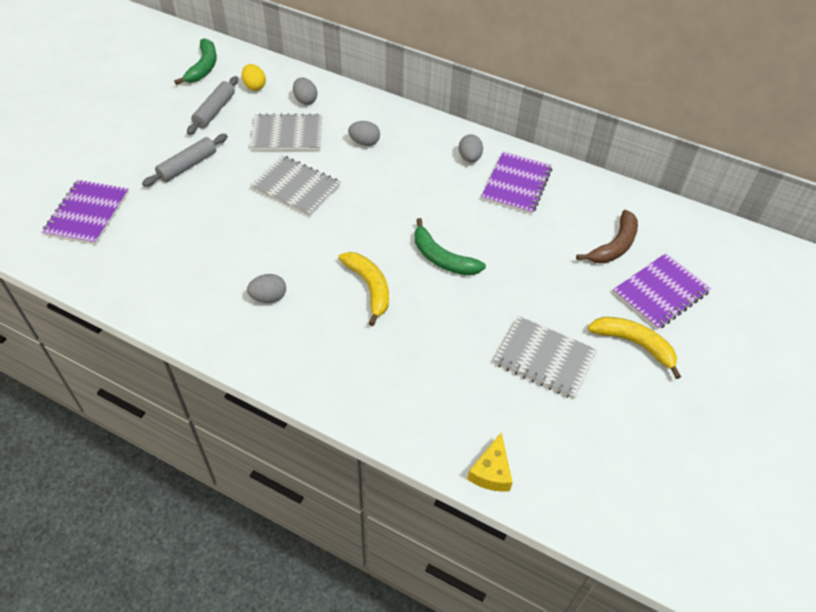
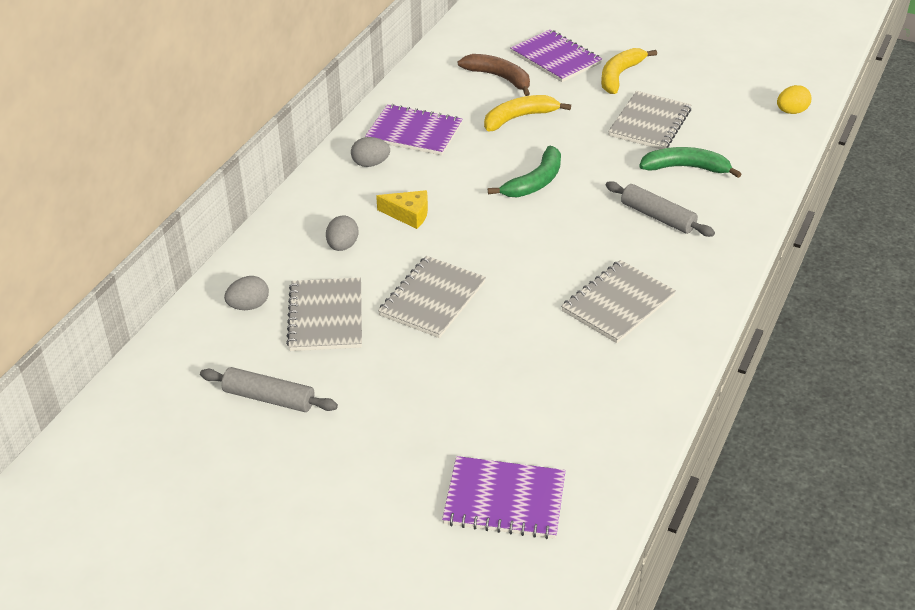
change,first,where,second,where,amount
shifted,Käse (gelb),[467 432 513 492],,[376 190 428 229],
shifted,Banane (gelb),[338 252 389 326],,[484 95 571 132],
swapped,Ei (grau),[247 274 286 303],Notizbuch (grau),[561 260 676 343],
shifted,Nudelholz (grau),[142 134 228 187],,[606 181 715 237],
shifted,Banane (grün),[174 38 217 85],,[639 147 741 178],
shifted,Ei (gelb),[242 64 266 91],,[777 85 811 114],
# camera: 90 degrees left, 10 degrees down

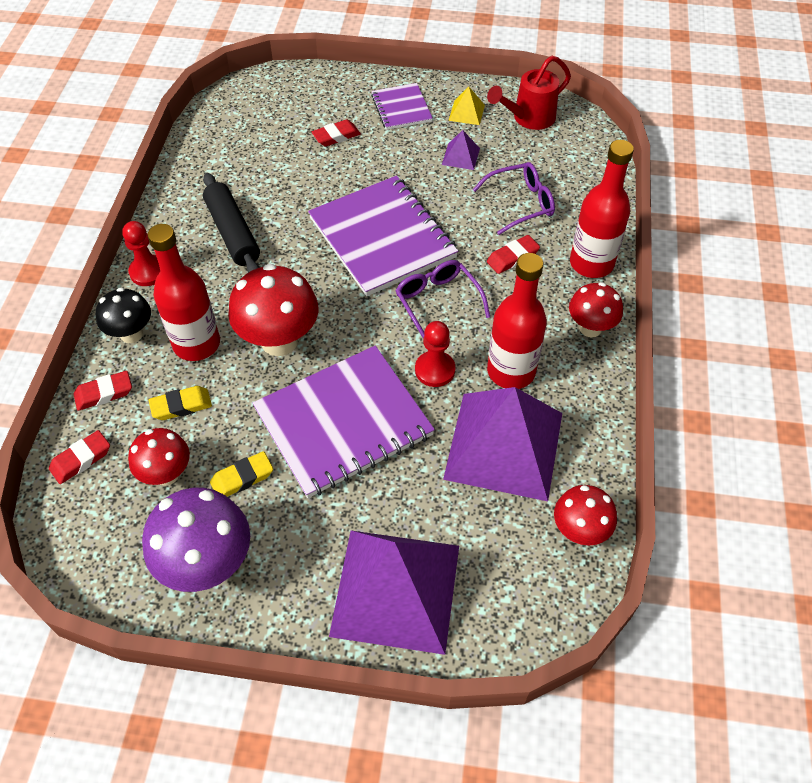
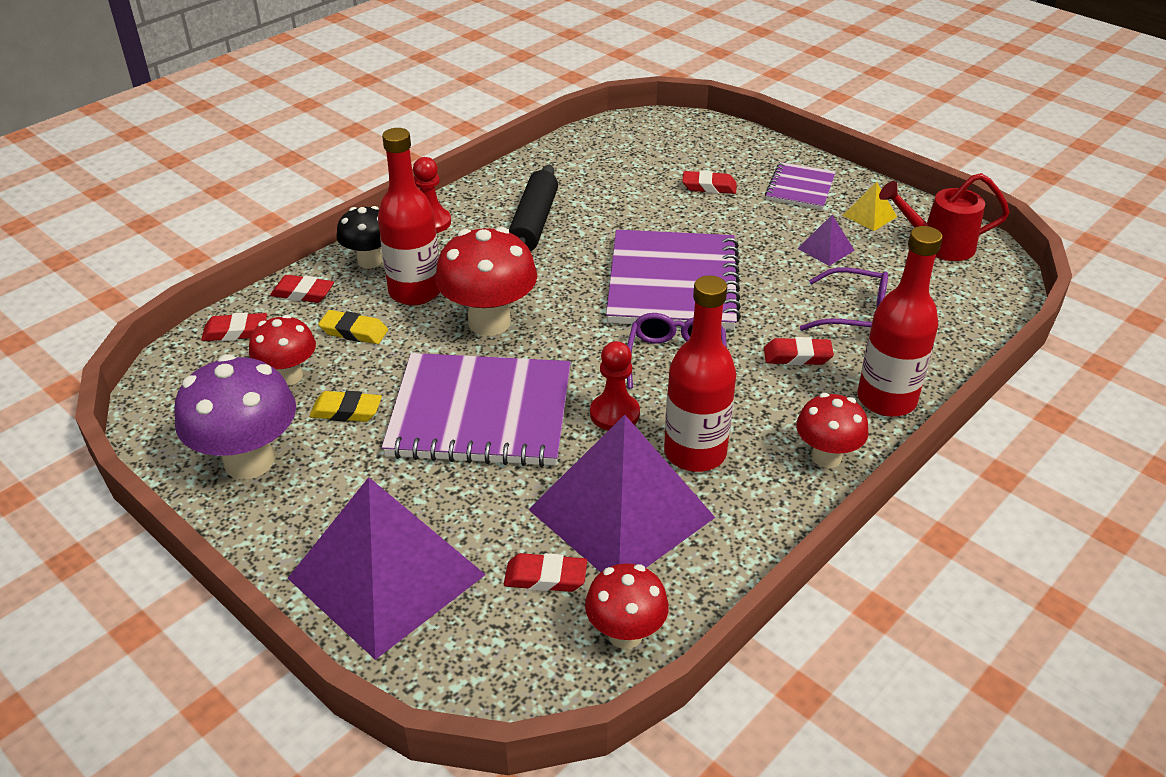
change,first,where,second,where,amount
new,,,Radiergummi (rot),[504 553 587 592],
# camera: 35 degrees right, 15 degrees down

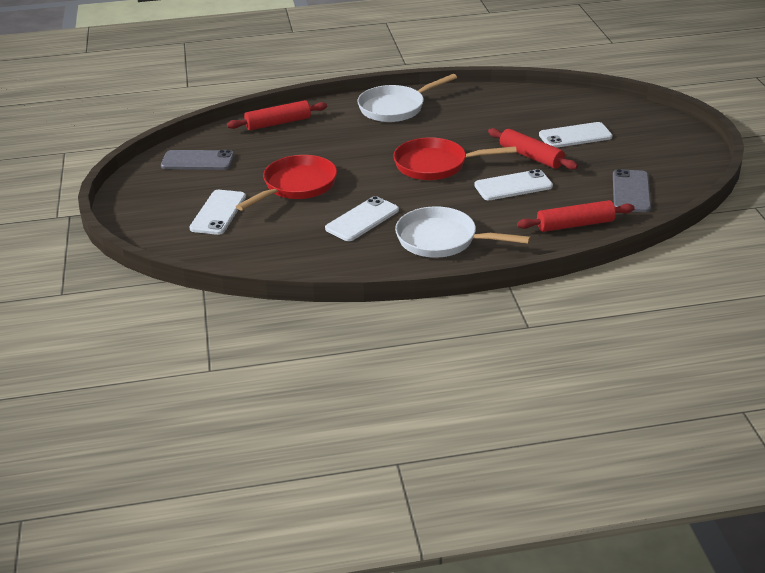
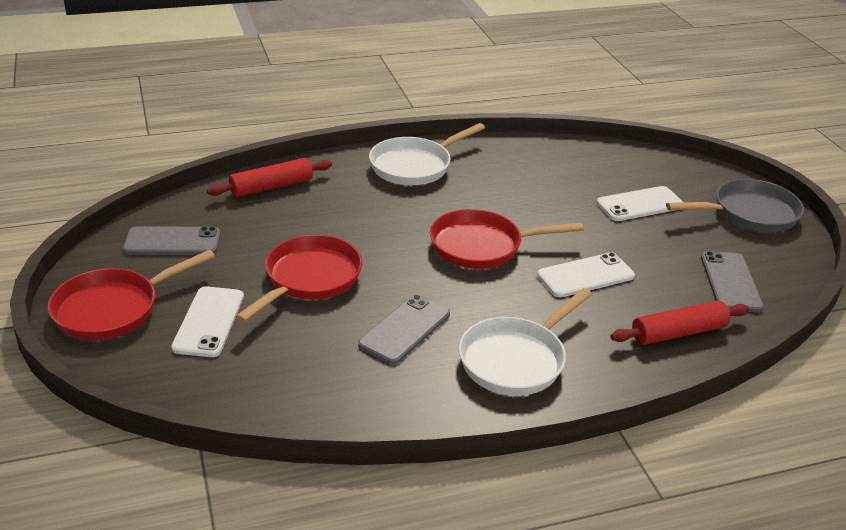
change,first,where,second,where,amount
new,,,Pfanne (rot),[48 250 215 340],
repainted,Handy (weiß),[325 196 399 241],Handy (grau),[358 294 450 364],
rotated,Pfanne (weiß),[395 206 531 258],,[459 288 592 396],60 degrees counterclockwise
new,,,Pfanne (grau),[666 179 804 232],
gone,Nudelholz (rot),[488 128 578 170],,,
# camera: 10 degrees left, 0 degrees up

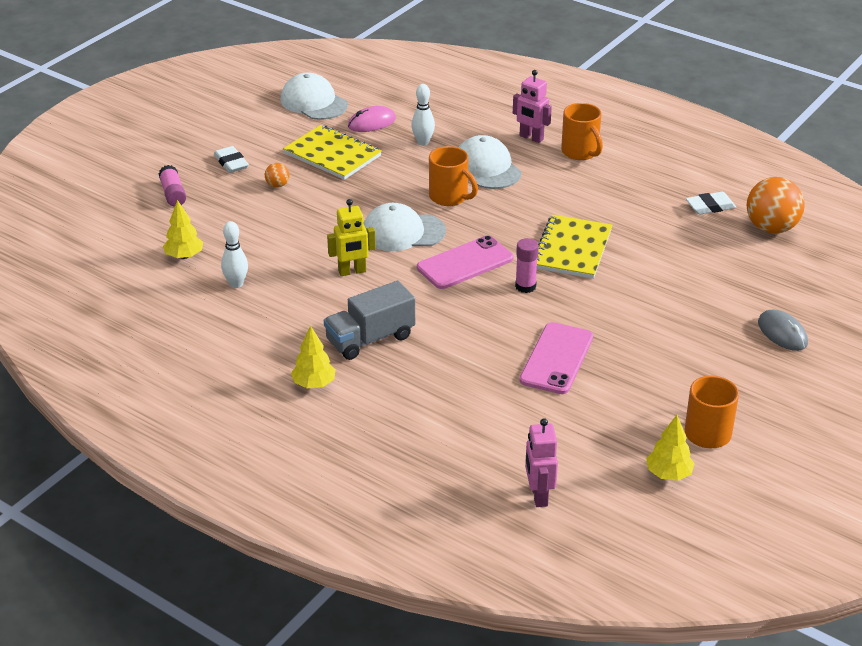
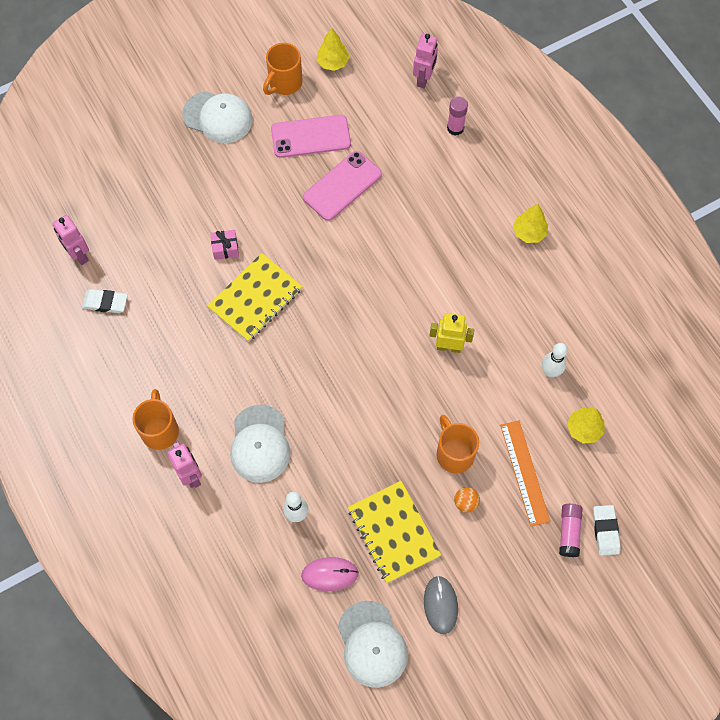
change,first,where,second,where,amount
swapped,Ball (orange),[747 177 805 234],Roboter (rosa),[52 215 89 265],
shifted,Kappe (weiß),[364 203 446 251],,[182 91 253 143],
new,,,Geschenk (rosa),[210 230 239 260],
shifted,Handy (rosa),[417 235 513 289],,[271 115 351 158],
shifted,Computermaus (grau),[758 310 808 351],,[424 575 458 634],
shifted,Tasse (orange),[429 146 478 206],,[436 415 479 473],
shifted,Klebestift (rosa),[515 238 539 293],,[447 97 468 136],
new,,,Lineal (orange),[500 420 550 526],
shifted,Radiergummi (weiß),[214 146 249 173],,[593 505 621 556],
gone,Lastwagen (grau),[324 281 415 360],,,
# camera: 155 degrees left, 30 degrees up

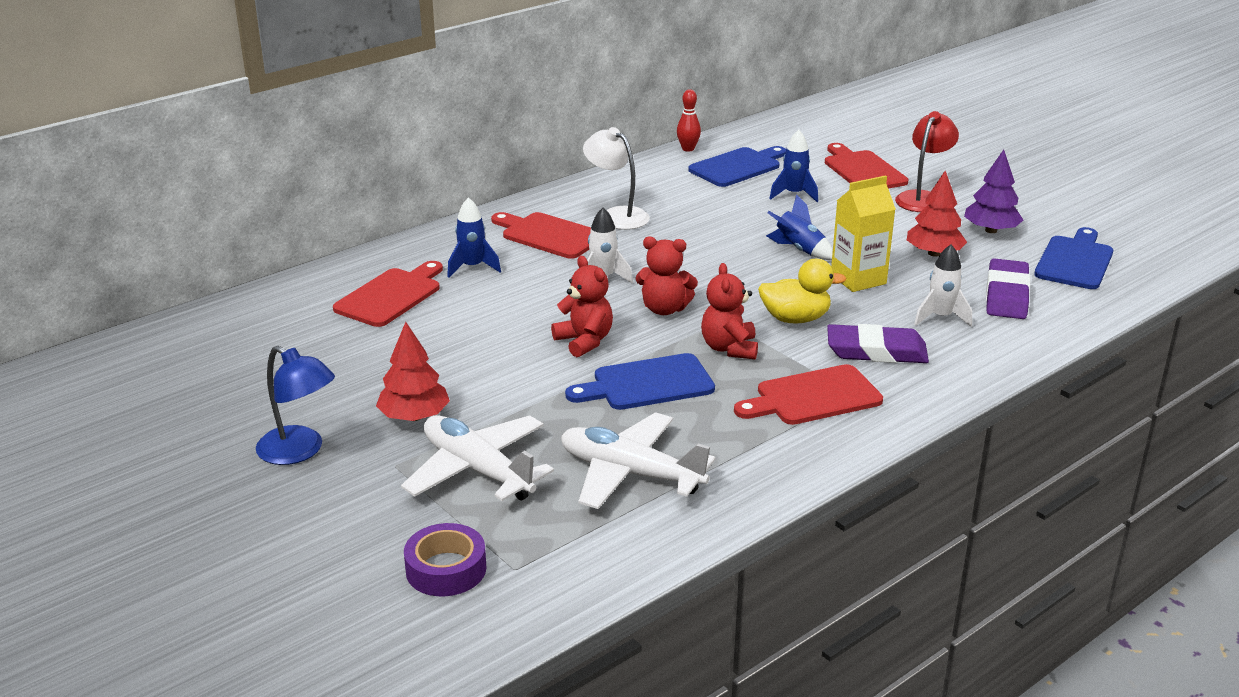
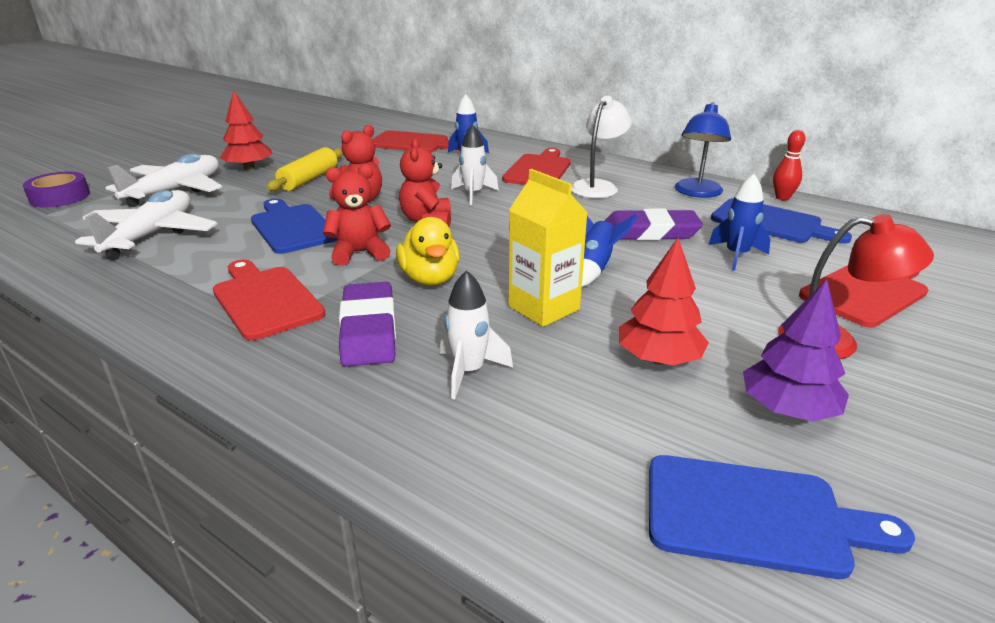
change,first,where,second,where,amount
new,,,Nudelholz (gelb),[266 147 343 191],
shifted,Radiergummi (lila),[986 258 1030 319],,[605 209 703 240],
shifted,Lampe (blau),[256 346 335 465],,[675 103 731 198],
# camera: 75 degrees right, 0 degrees up

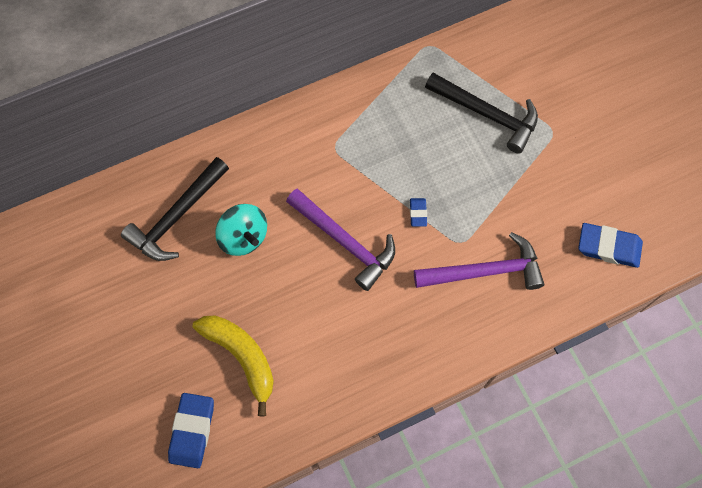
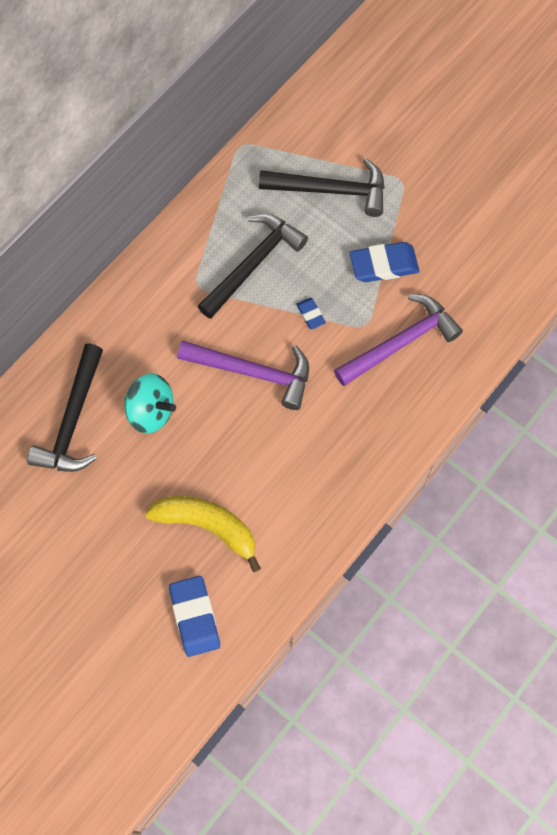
change,first,where,second,where,amount
new,,,Hammer (schwarz),[198 214 308 319],
shifted,Radiergummi (blau),[578 223 643 268],,[350 242 419 282],
# camera: 25 degrees left, 0 degrees up

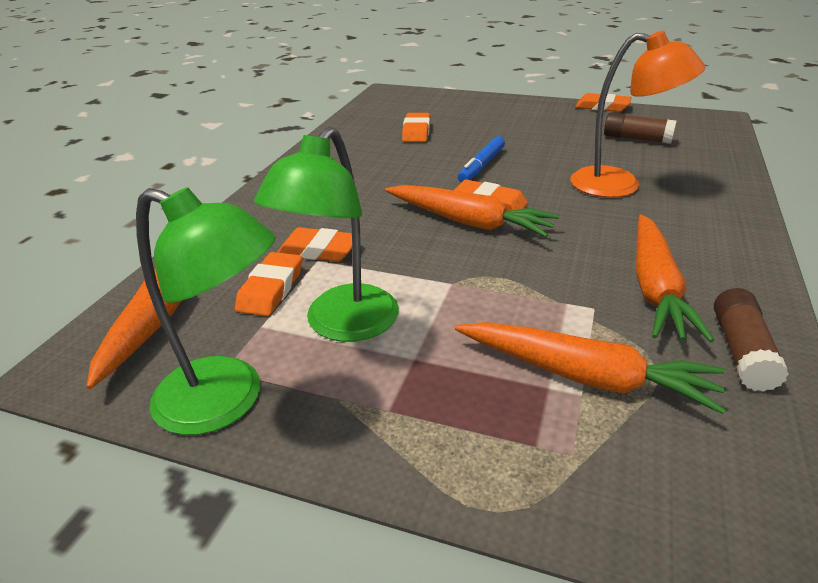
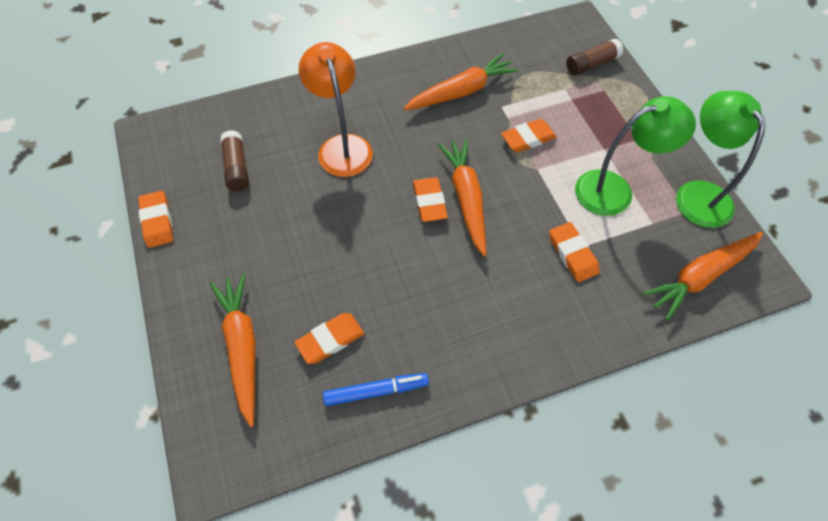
change,first,where,second,where,amount
shifted,Karotte (orange),[455 322 726 414],,[210 274 256 427],
shifted,Filzstift (blau),[458 136 505 183],,[323 373 429 406],
shifted,Radiergummi (orange),[235 252 302 316],,[501 119 556 152],
shifted,Klebestift (braun),[714 288 789 392],,[566 38 623 76],
# camera: 130 degrees left, 25 degrees up

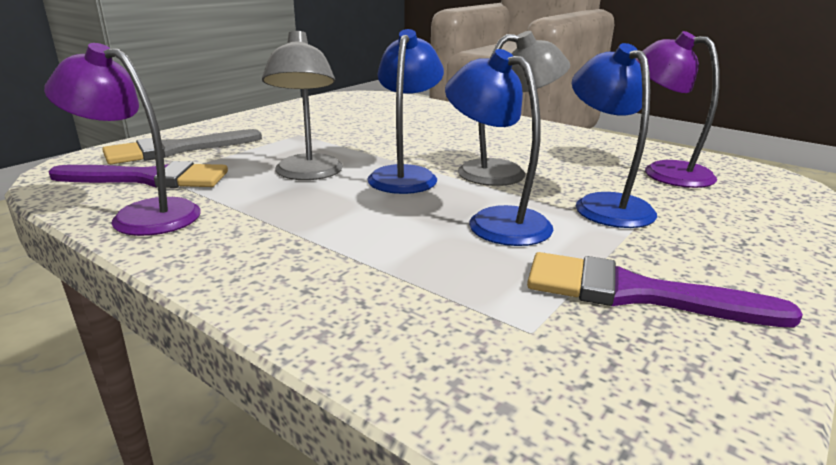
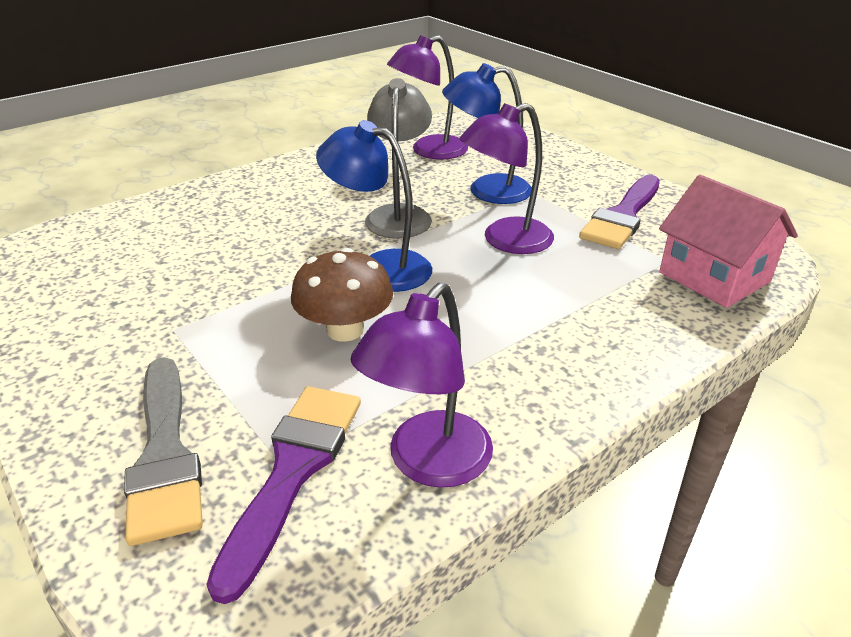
change,first,where,second,where,amount
swapped,Lampe (grau),[262 31 343 180],Pilz (braun),[291 248 393 342],
repainted,Lampe (blau),[445 49 553 246],Lampe (lila),[460 103 554 254],
new,,,Haus (rosa),[659 175 798 308],
# camera: 75 degrees left, 10 degrees up

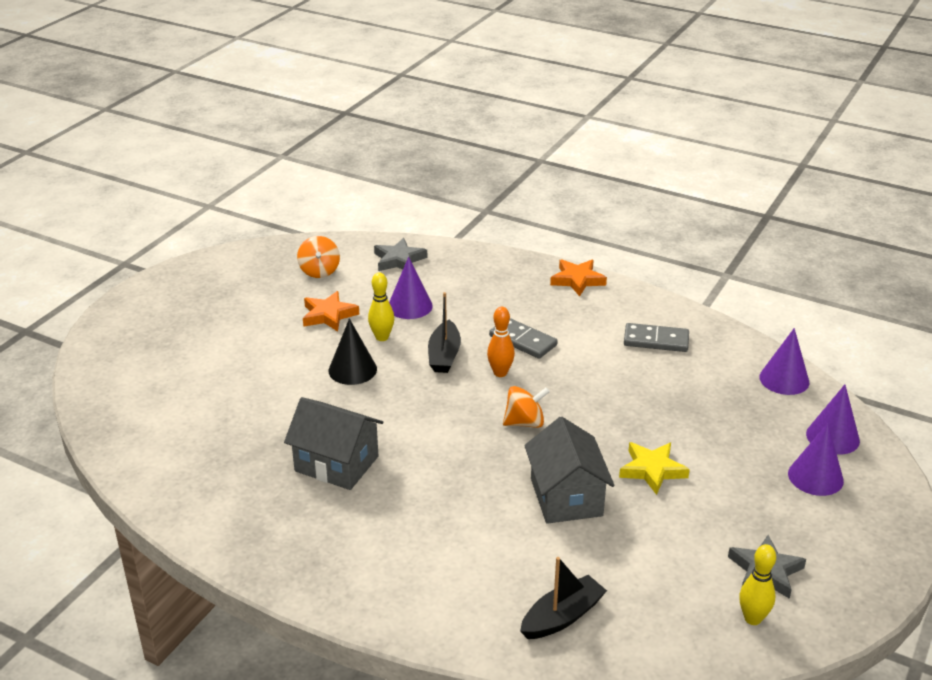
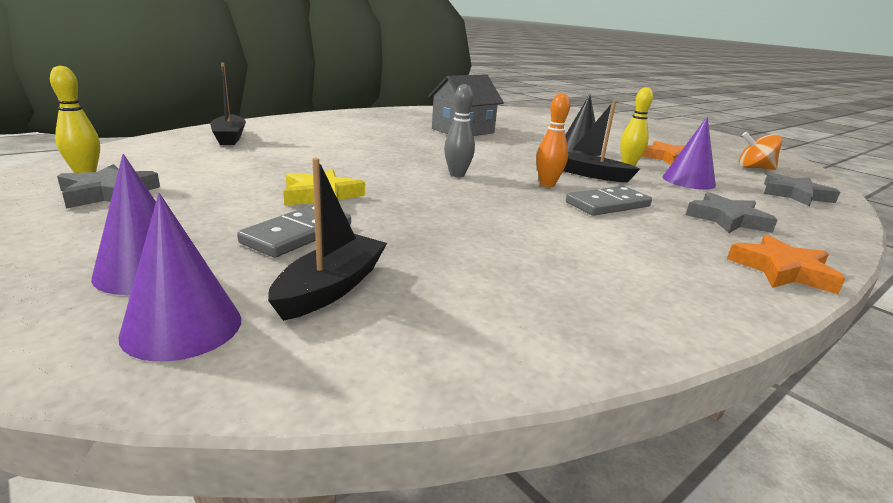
change,first,where,second,where,amount
shifted,Dominostein (grau),[624 323 689 352],,[237 204 351 258],
new,,,Boot (schwarz),[268 158 387 321],
swapped,Kreisel (orange),[503 386 550 428],Bowlingkegel (grau),[444 84 475 177],
new,,,Stern (grau),[686 192 777 233],
gone,Haus (grau),[524 417 615 524],,,
gone,Kegel (lila),[759 328 809 395],,,
# camera: 110 degrees right, 10 degrees down

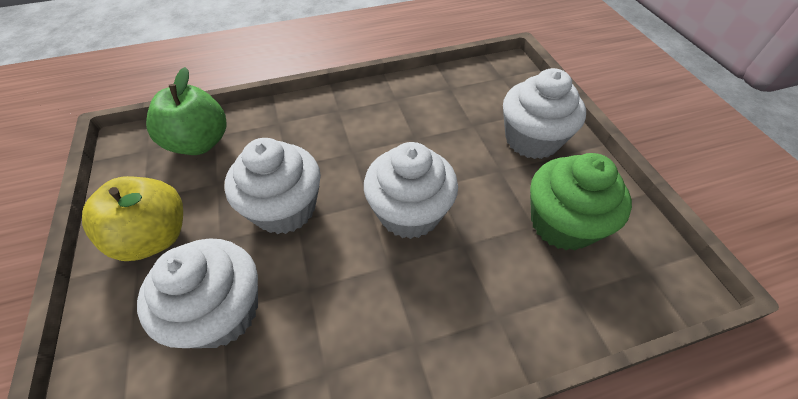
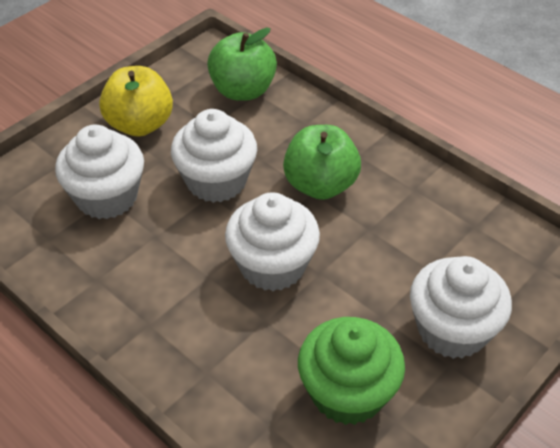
change,first,where,second,where,amount
new,,,Apfel (grün),[283 125 361 200],
# camera: 60 degrees right, 5 degrees down

